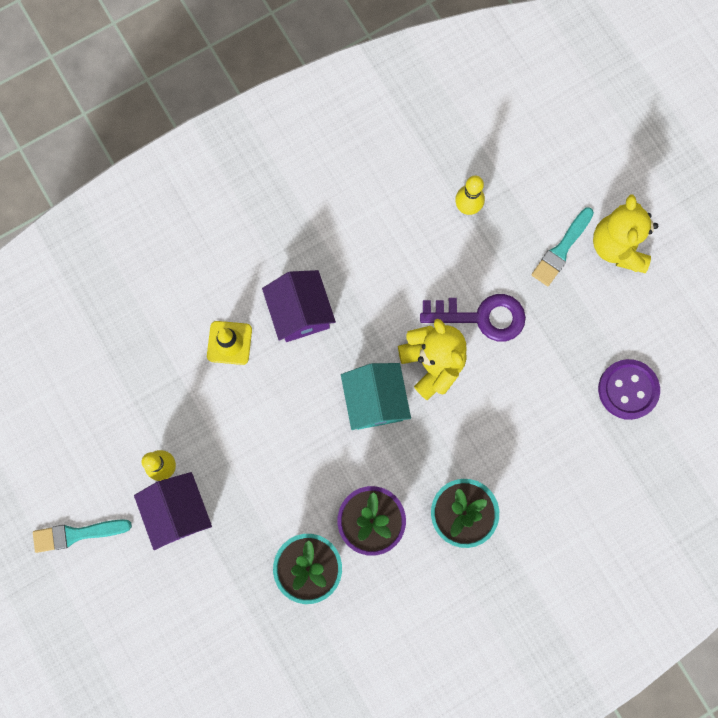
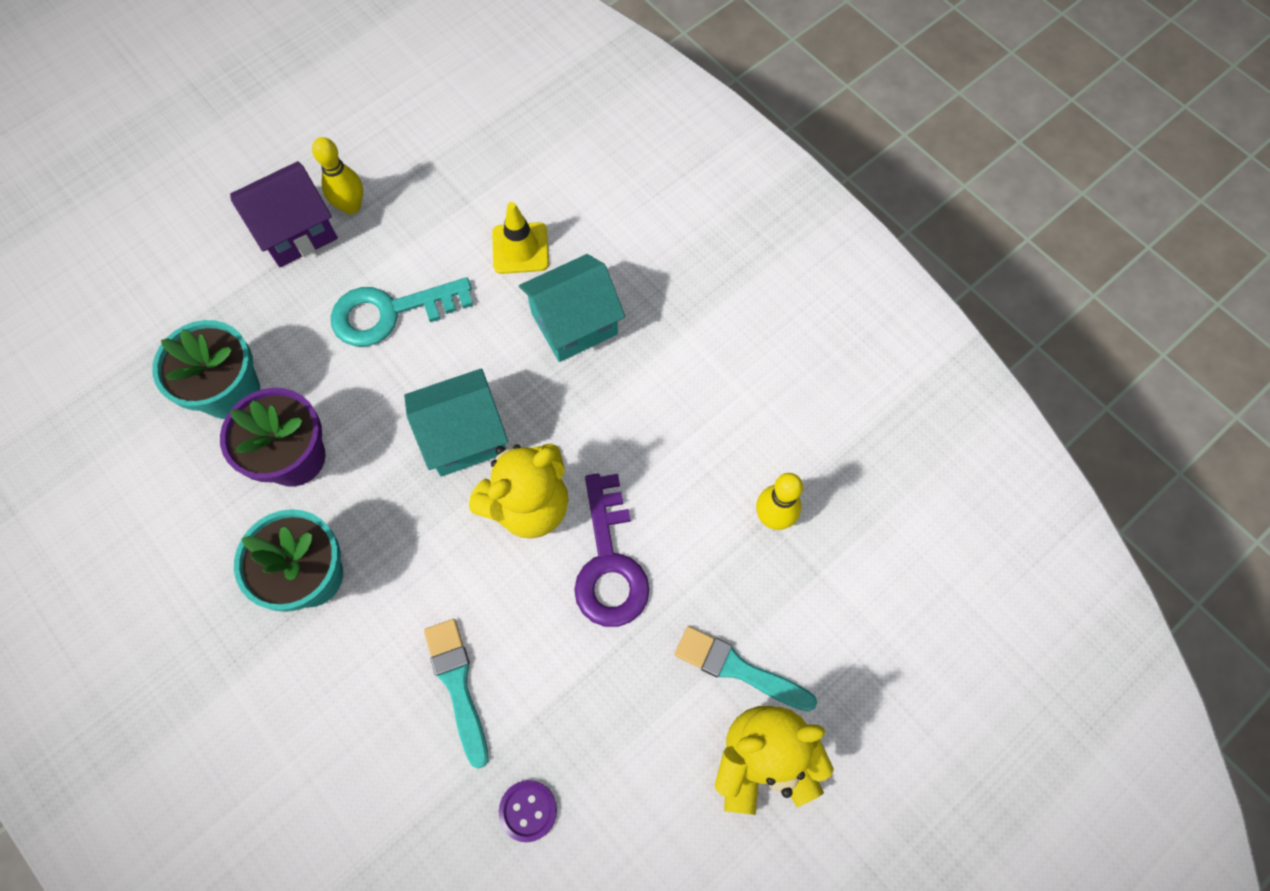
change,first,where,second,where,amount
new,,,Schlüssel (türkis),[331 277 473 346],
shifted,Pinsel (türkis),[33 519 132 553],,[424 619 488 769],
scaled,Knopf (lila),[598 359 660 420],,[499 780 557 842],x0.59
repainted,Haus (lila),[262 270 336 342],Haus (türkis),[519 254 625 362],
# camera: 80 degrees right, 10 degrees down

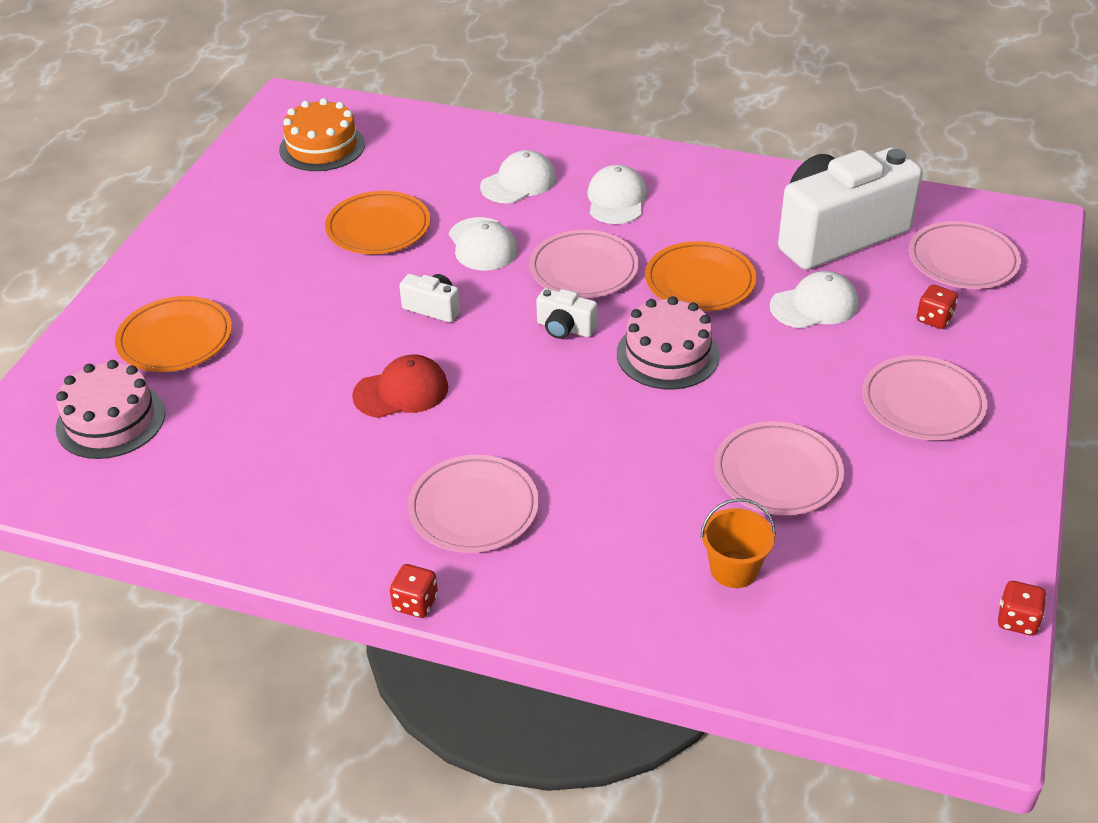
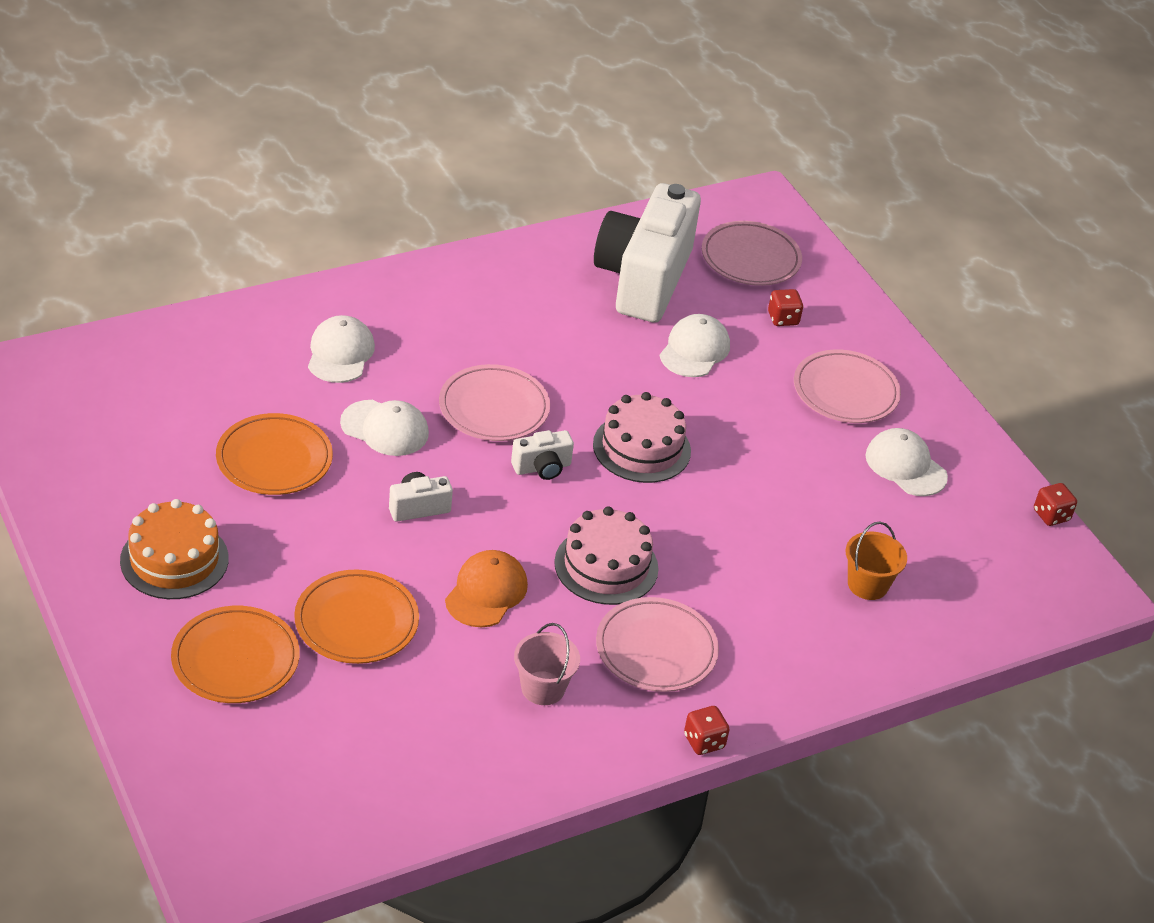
change,first,where,second,where,amount
shifted,Kuchen (orange),[279 98 365 171],,[120 499 229 599],
shifted,Teller (orange),[645 241 756 311],,[294 570 419 664],
repainted,Kappe (rot),[352 355 448 418],Kappe (orange),[445 550 528 627],
new,,,Eimer (rosa),[514 623 580 705],
shifted,Kuchen (rosa),[56 360 165 459],,[554 506 658 605],
shifted,Kappe (weiß),[587 165 647 224],,[866 428 948 496],
gone,Teller (rosa),[714 421 844 515],,,
# camera: 50 degrees left, 0 degrees up

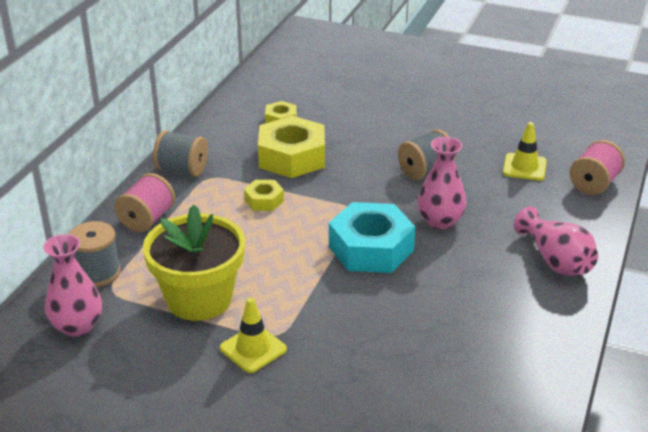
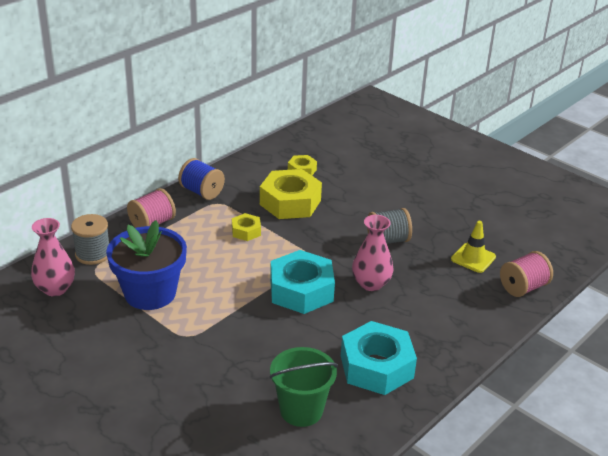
change,first,where,second,where,amount
repainted,Blumentopf (gelb),[143 205 245 321],Blumentopf (blau),[106 220 187 310],
repainted,Garnrolle (grau),[153 131 208 177],Garnrolle (blau),[178 158 225 200],
new,,,Eimer (grün),[269 347 338 427],
new,,,Sechskantmutter (türkis),[341 321 417 395],
gone,Leitkegel (gelb),[220 297 287 373],,,
gone,Vase (rosa),[514 206 598 276],,,
# camera: 20 degrees right, 0 degrees up

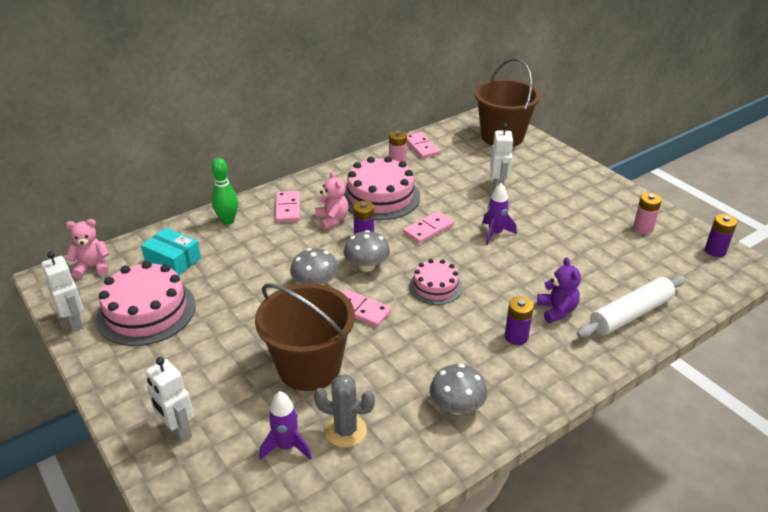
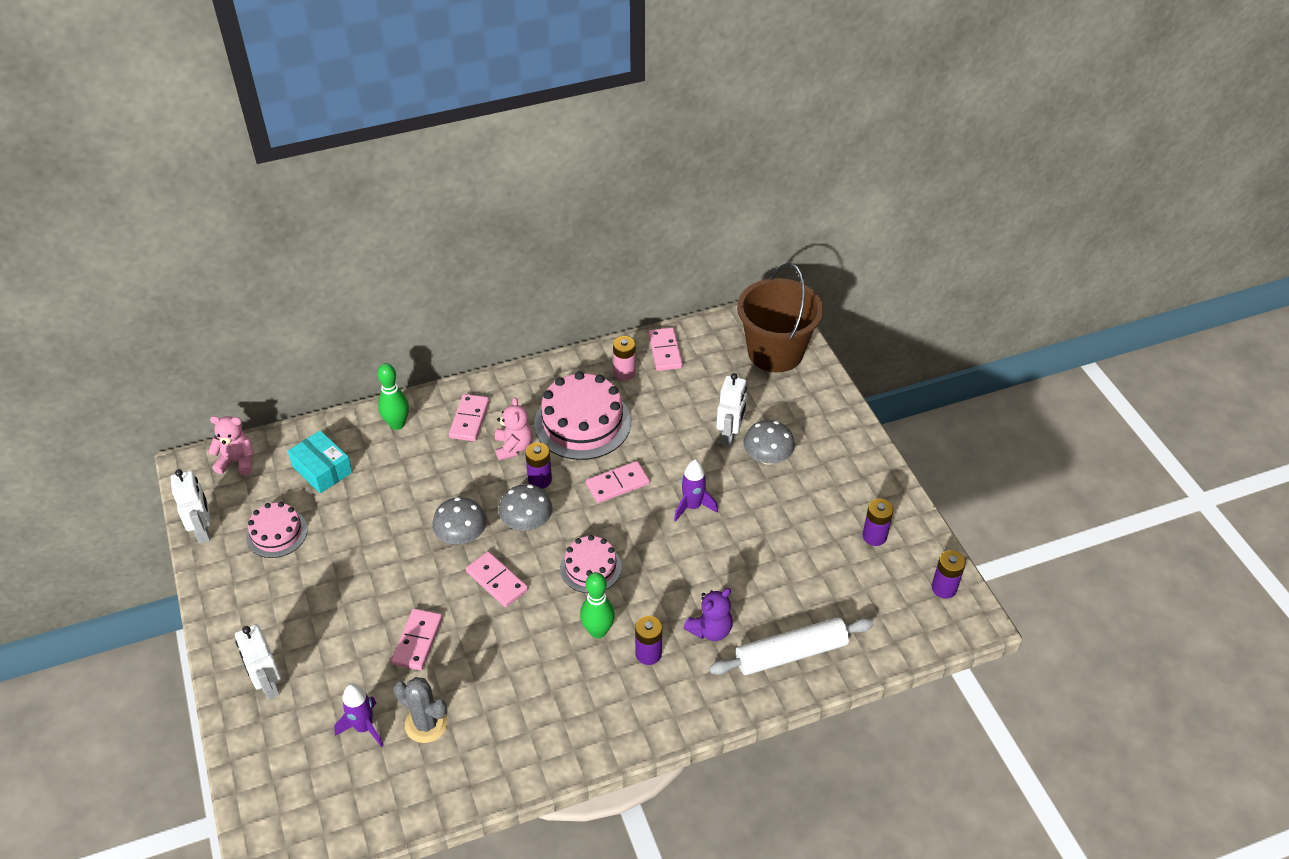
change,first,where,second,where,amount
scaled,Kuchen (rosa),[96 261 195 346],,[246 502 308 558],x0.58
swapped,Eimer (braun),[255 283 355 391],Dominostein (rosa),[391 608 443 670],
new,,,Bowlingkegel (grün),[580 572 615 638],
rotated,Teddybär (lila),[537 257 581 323],,[684 588 733 641],45 degrees clockwise
shifted,Pilz (grau),[430 364 487 414],,[743 420 795 465],
repainted,Batterie (rosa),[633 193 662 234],Batterie (lila),[863 499 894 546],
# camera: 15 degrees right, 10 degrees up

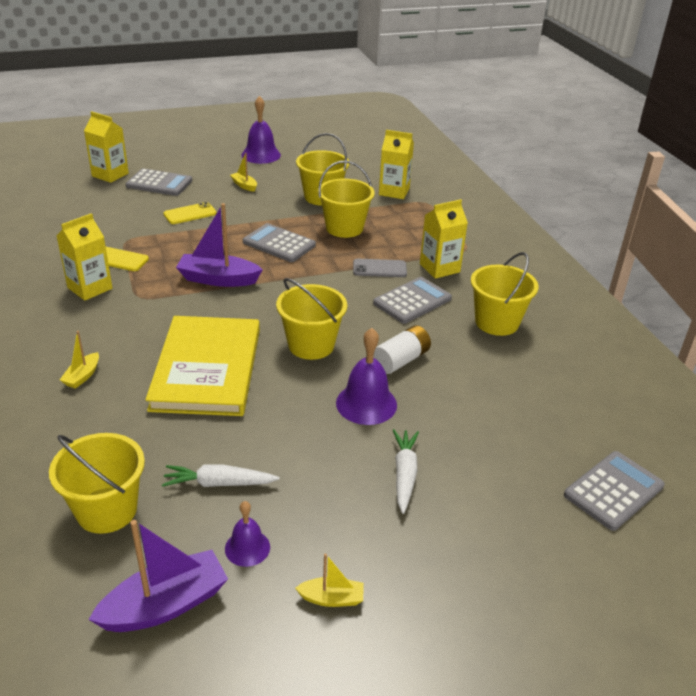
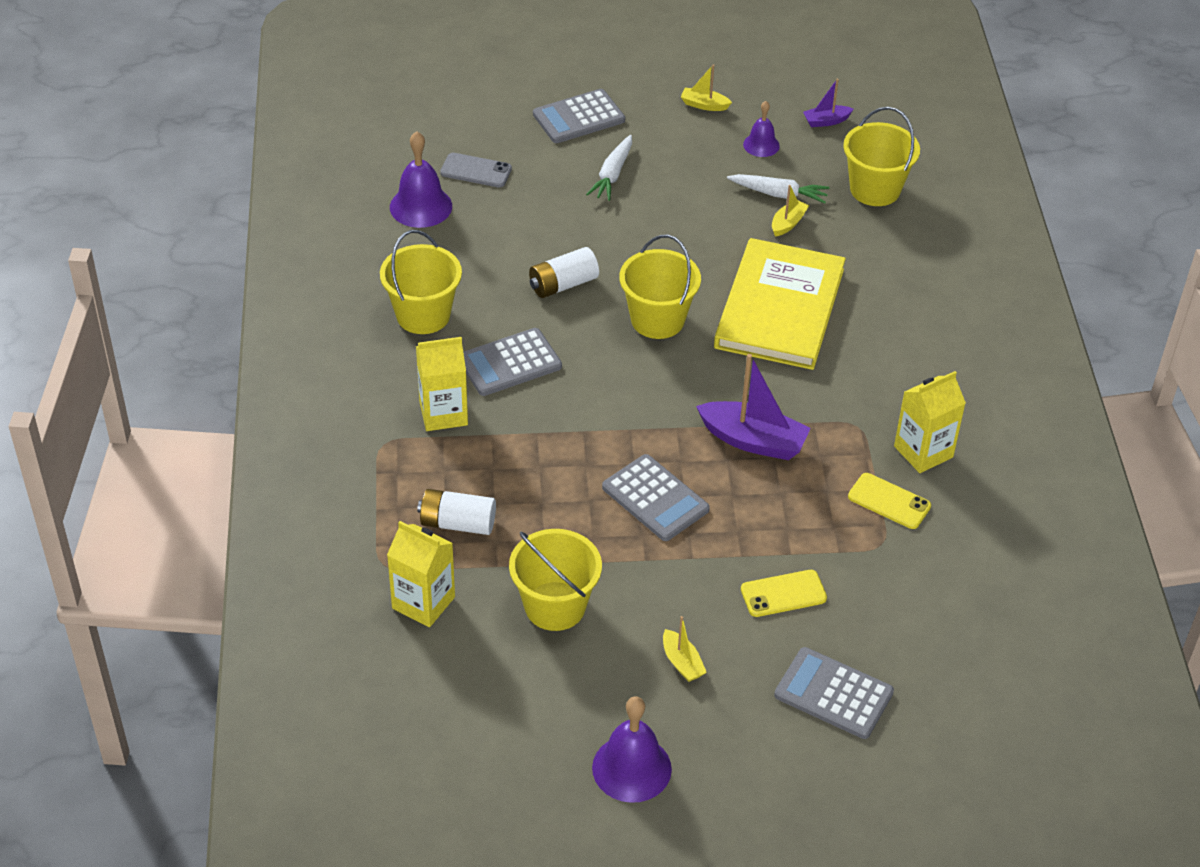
change,first,where,second,where,amount
shifted,Glocke (lila),[336 328 397 425],,[390 131 452 228],
new,,,Batterie (weiß),[417 489 496 535],
shifted,Handy (grau),[353 259 407 277],,[440 153 512 188],
shifted,Taschenrechner (grau),[564 451 665 531],,[533 89 625 143],
shifted,Boot (gelb),[60 331 99 389],,[772 185 809 237],
scaled,Boot (lila),[88 520 228 632],,[803 79 854 127],x0.52
gone,Getränkekarton (gelb),[84 111 129 183],,,
gone,Eimer (gelb),[318 161 375 238],,,
# camera: 165 degrees left, 10 degrees up

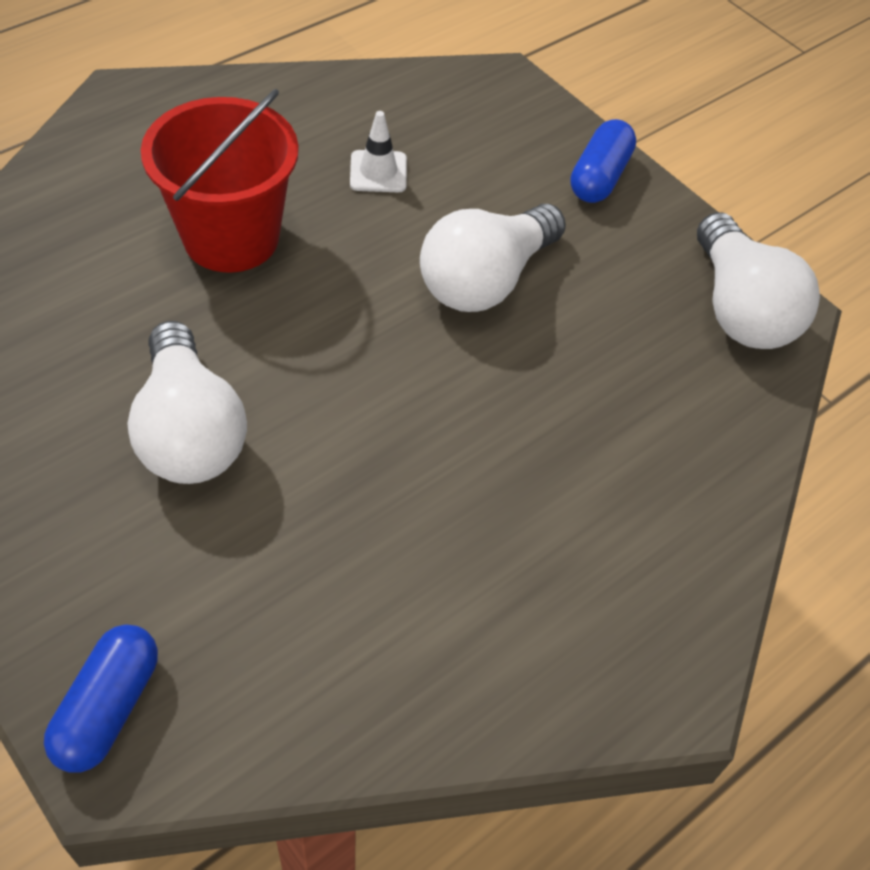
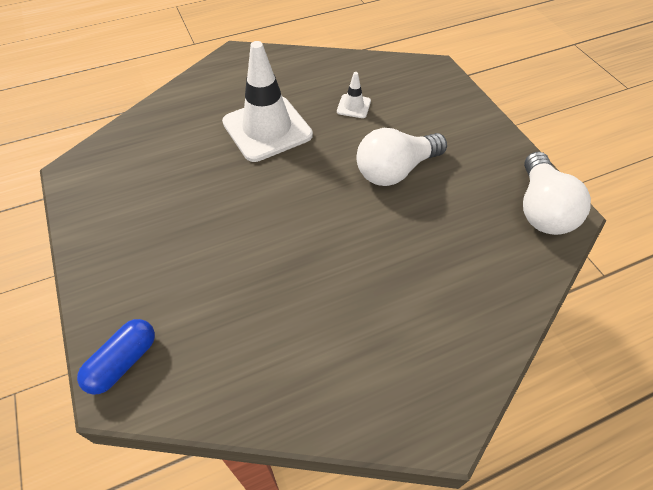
change,first,where,second,where,amount
swapped,Eimer (rot),[141 89 299 273],Leitkegel (weiß),[222 41 313 162],
gone,Glühbirne (weiß),[127 321 247 484],,,
gone,Kapsel (blau),[570 119 636 203],,,
# camera: 20 degrees right, 0 degrees up

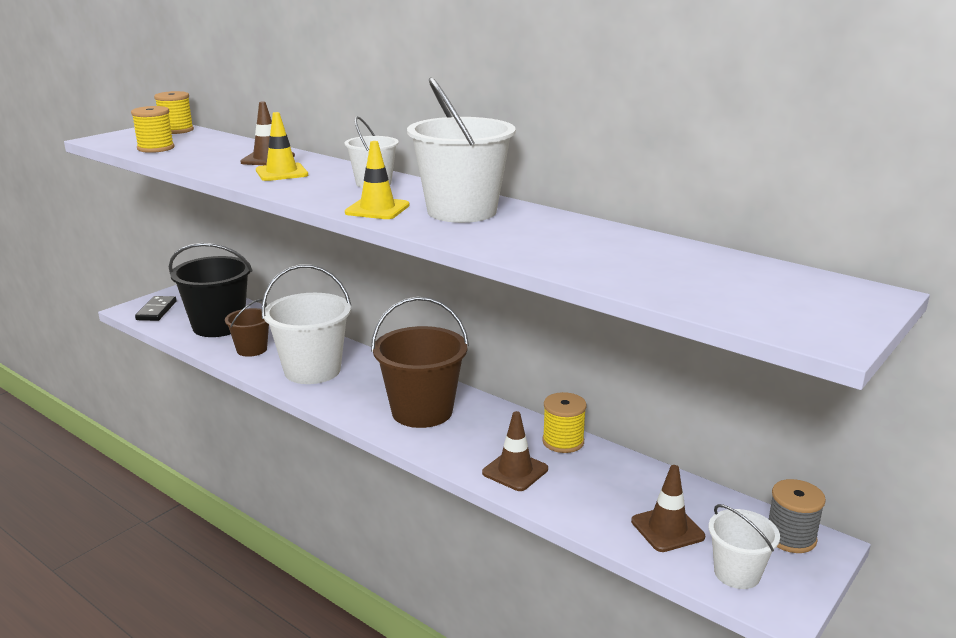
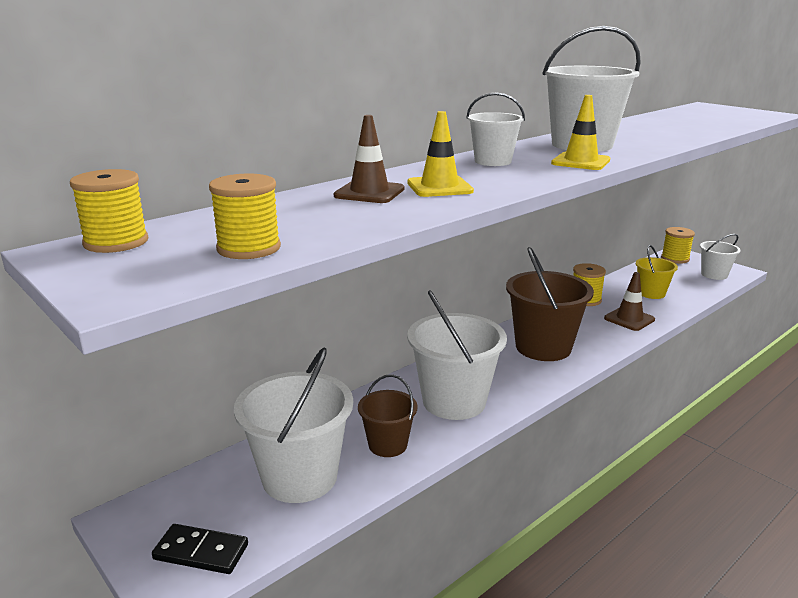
change,first,where,second,where,amount
repainted,Eimer (schwarz),[169 243 252 337],Eimer (weiß),[234 348 353 503],
new,,,Eimer (gelb),[636 245 678 299],
repainted,Garnrolle (grau),[768 479 826 553],Garnrolle (gelb),[661 227 695 264],
gone,Leitkegel (braun),[631 465 705 552],,,
# camera: 80 degrees left, 0 degrees up

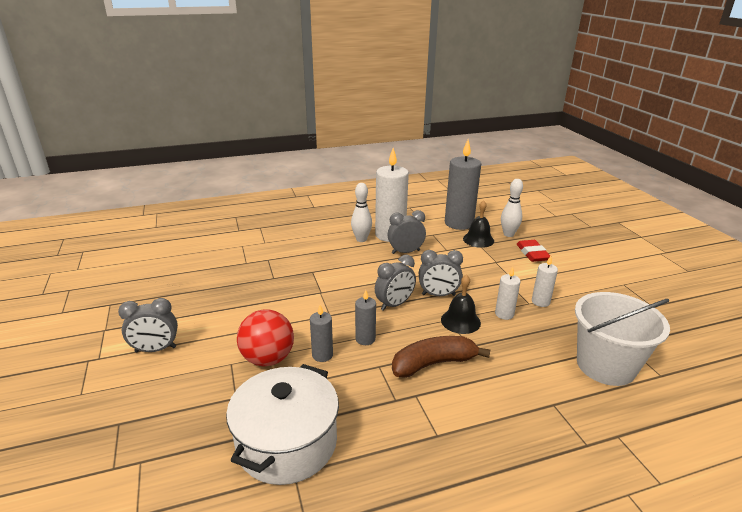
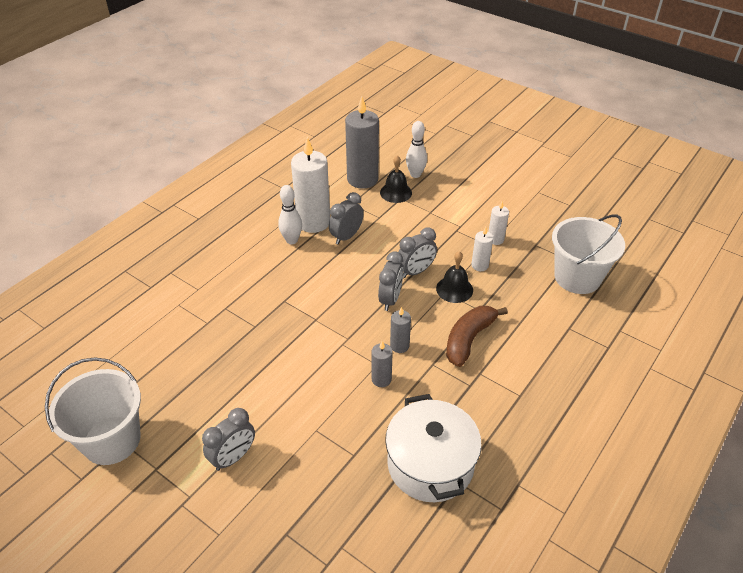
change,first,where,second,where,amount
new,,,Eimer (weiß),[45 357 141 465],
gone,Ball (rot),[237 310 294 366],,,
gone,Radiergummi (rot),[517 240 550 262],,,
# camera: 35 degrees left, 15 degrees up

